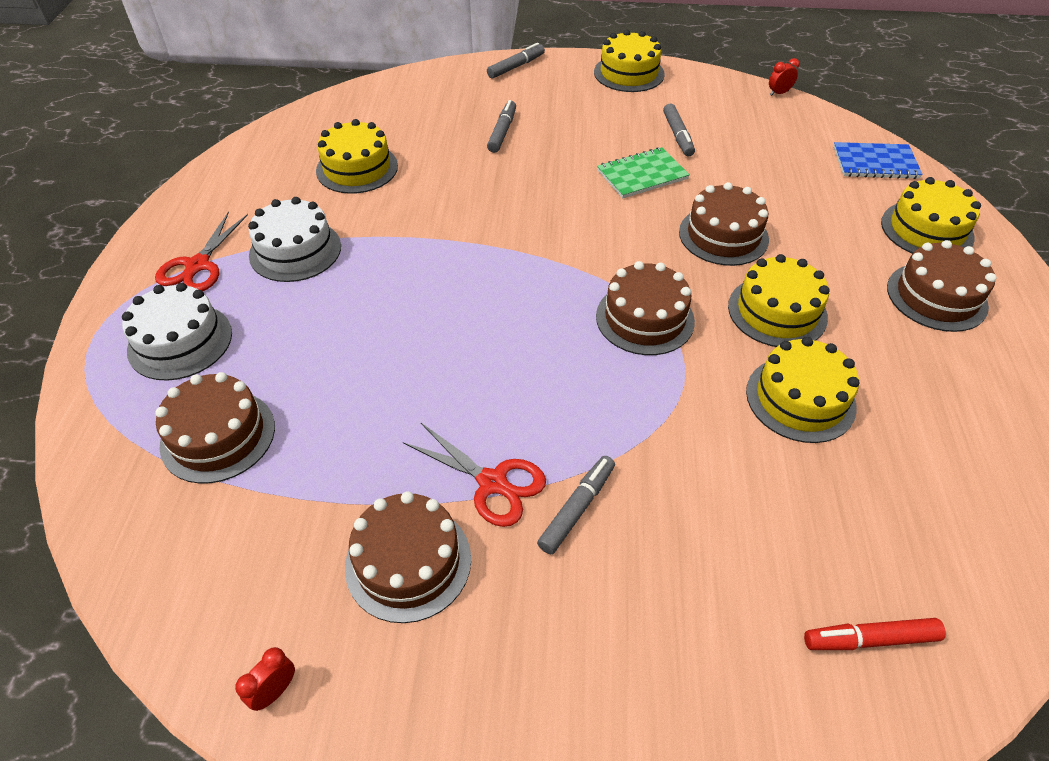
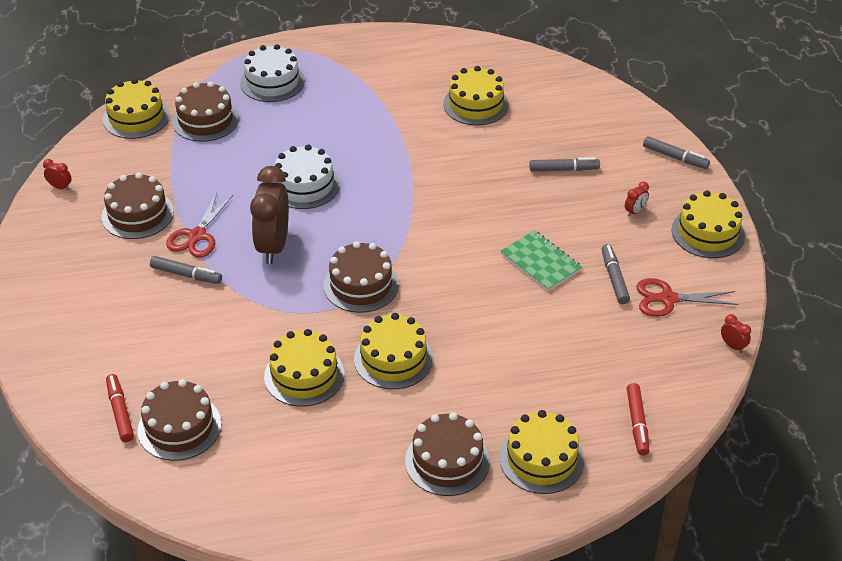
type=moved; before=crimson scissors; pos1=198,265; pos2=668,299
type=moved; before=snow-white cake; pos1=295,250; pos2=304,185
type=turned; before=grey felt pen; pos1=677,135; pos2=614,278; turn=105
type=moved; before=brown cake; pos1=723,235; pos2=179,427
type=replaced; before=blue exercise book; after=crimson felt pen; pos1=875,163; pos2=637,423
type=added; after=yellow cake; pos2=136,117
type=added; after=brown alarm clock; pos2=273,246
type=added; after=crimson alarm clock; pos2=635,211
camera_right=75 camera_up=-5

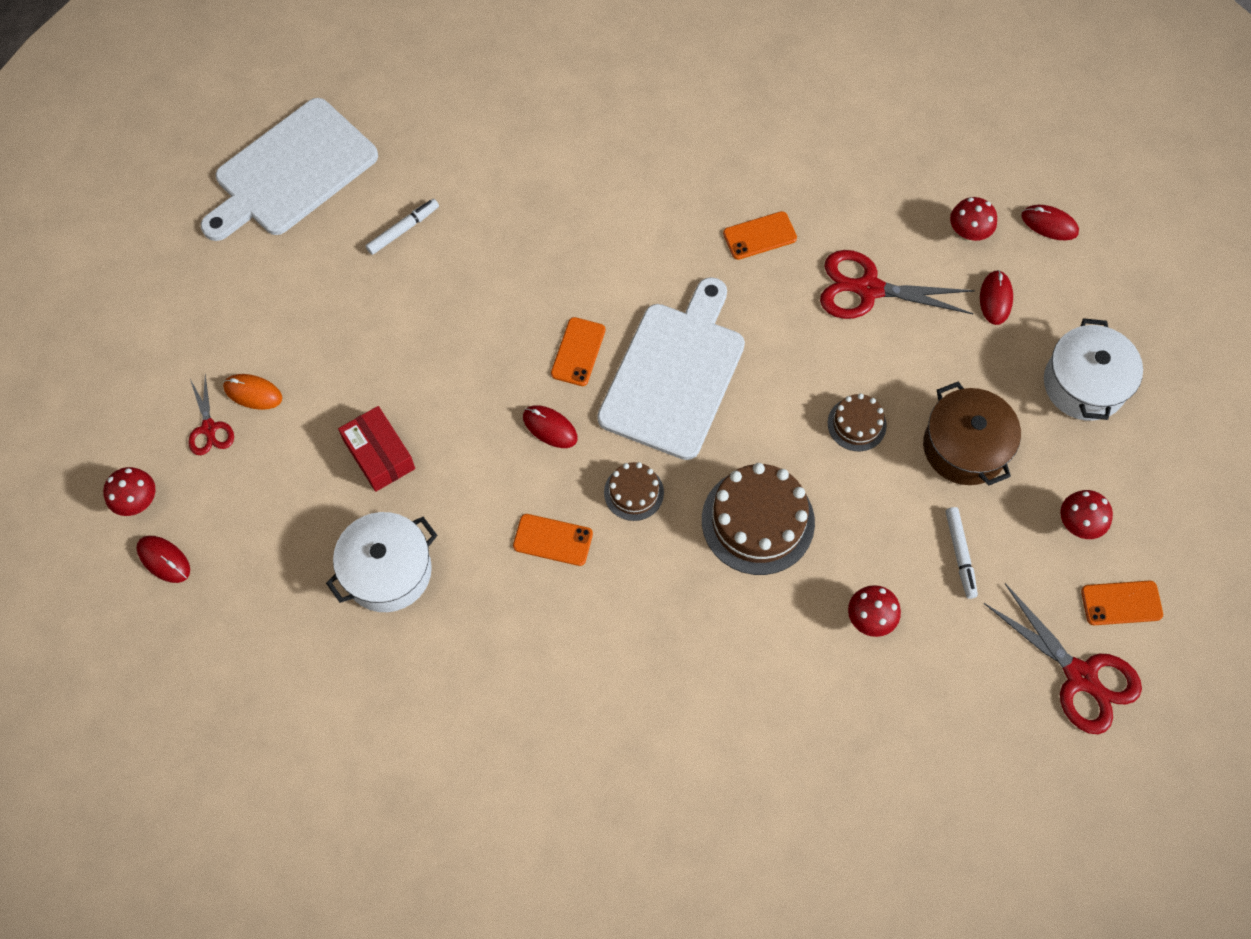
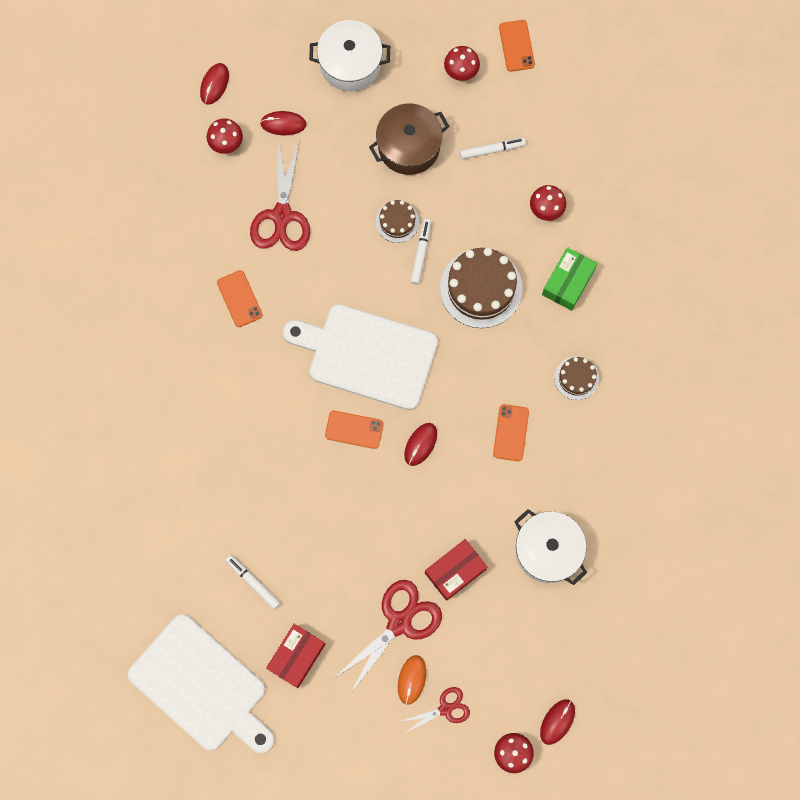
type=moved; before=brown cake; pos1=633,492; pos2=576,378
type=moved; before=crimson scissors; pos1=1080,676; pos2=399,623
type=added; after=crimson parcel; pos2=296,656
type=added; after=snow-white felt pen; pos2=421,253
type=added; after=green parcel; pos2=568,282
camera_right=-95 camera_up=10

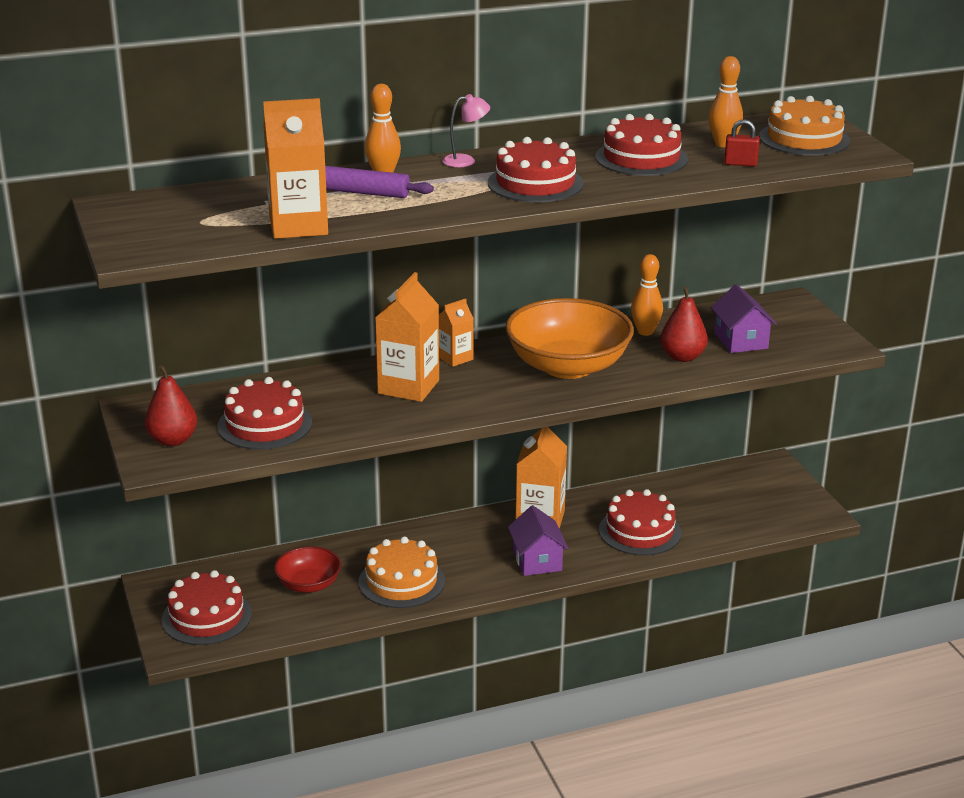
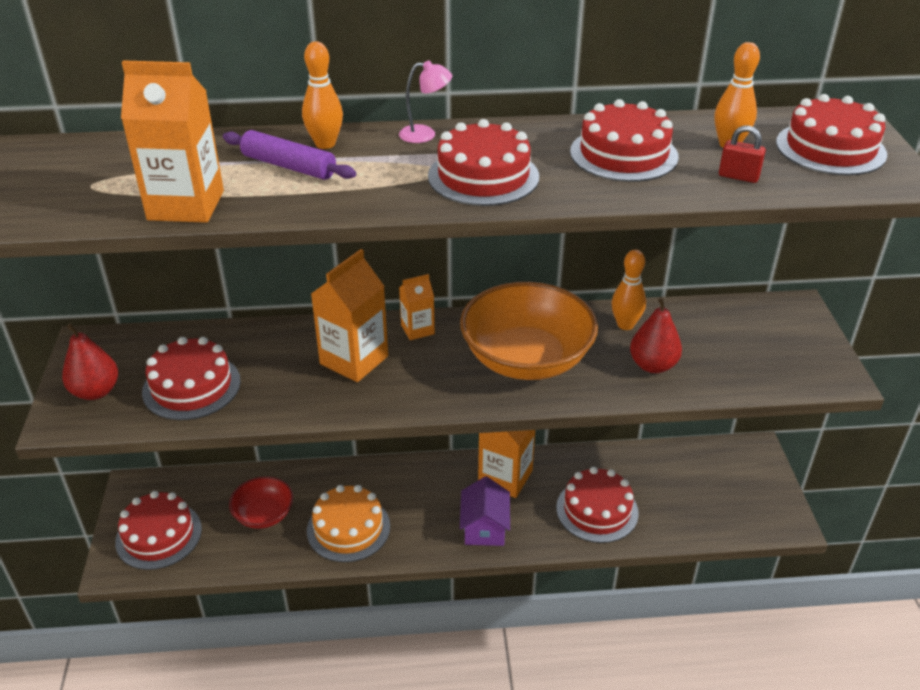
type=removed; before=royal purple house; pos1=741,341
type=recoloured; before=orange-coloured cake; after=crimson cake; pos1=804,139; pos2=830,148
camera_right=15 camera_up=10

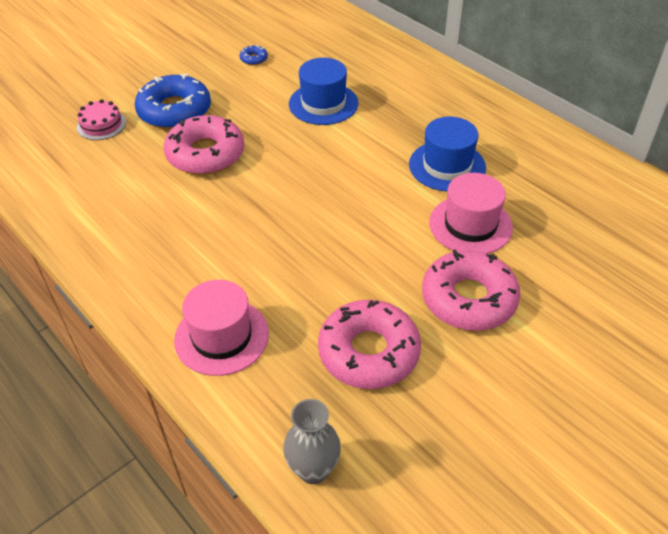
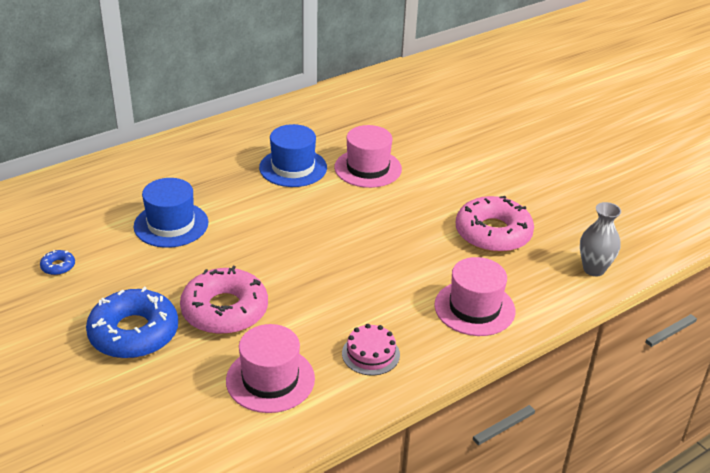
type=moved; before=pink cake; pos1=101,125; pos2=370,354
type=removed; before=pink donut; pos1=468,299
type=added; after=pink tall hat; pos2=270,379
camera_right=-85 camera_up=-10

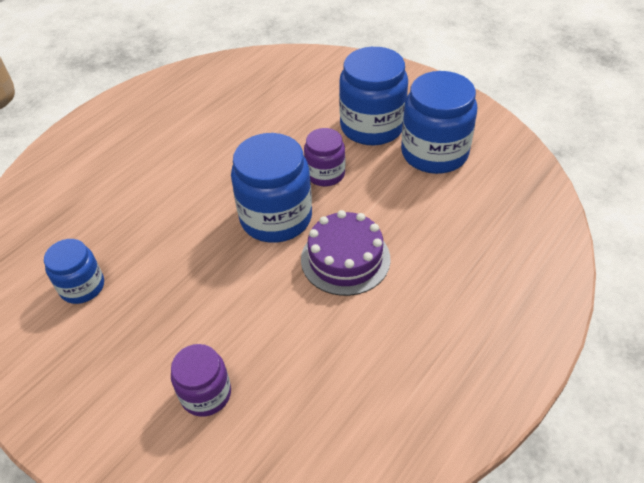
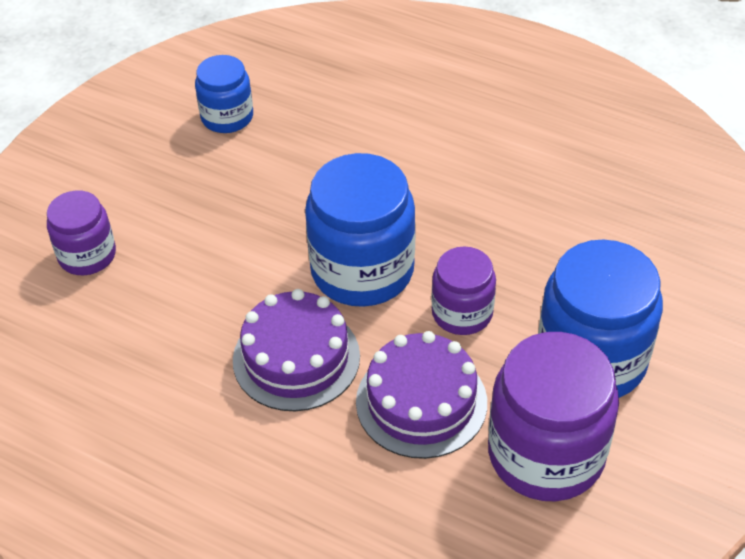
type=recoloured; before=blue jar; after=royal purple jar; pos1=434,153; pos2=546,454
type=added; after=royal purple cake; pos2=421,402
camera_right=80 camera_up=0

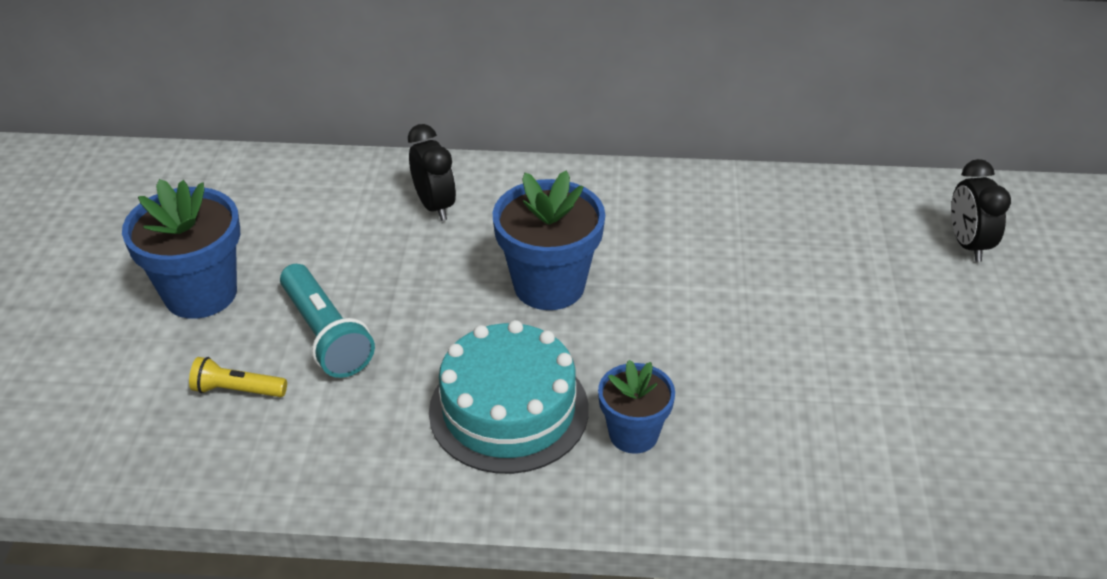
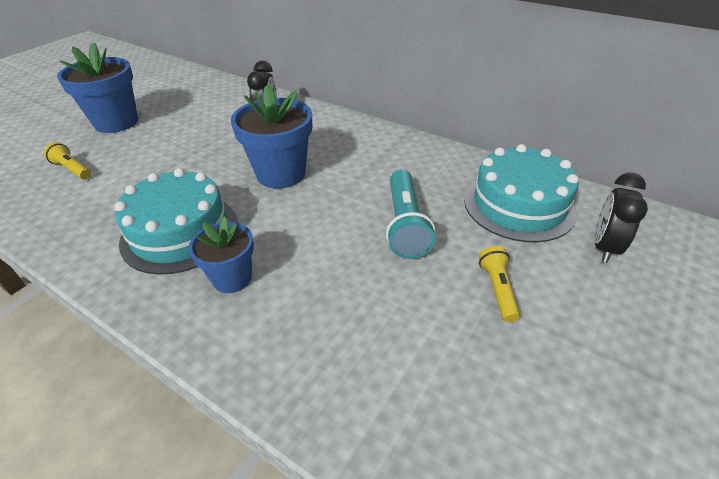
type=moved; before=aqua torch; pos1=326,335; pos2=405,224
type=added; after=aqua cake; pos2=519,205
type=added; after=yellow torch; pos2=497,289
camera_right=30 camera_up=0

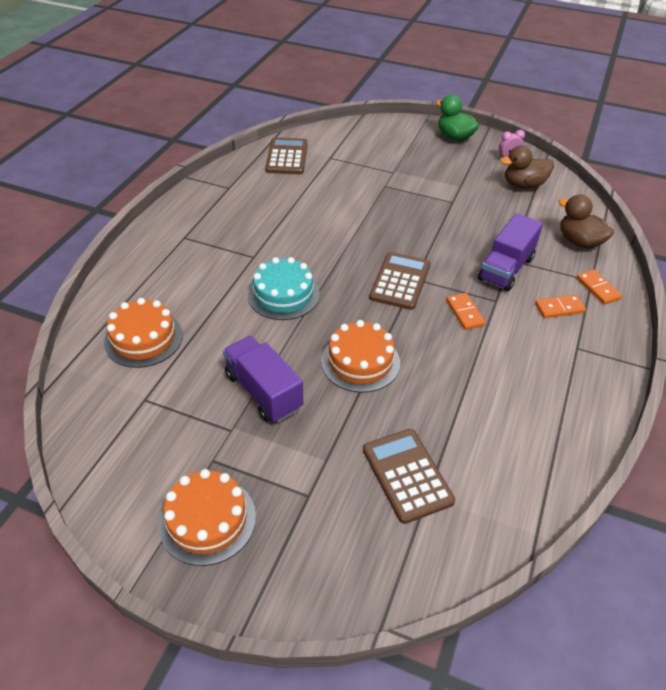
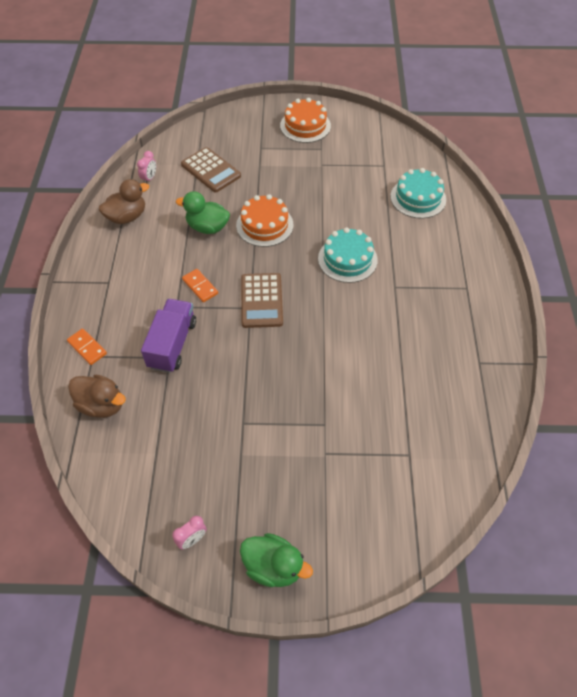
type=recoloured; before=orange-coloured cake; after=aqua cake; pos1=143,338; pos2=418,198
type=removed; before=royal purple lorry; pos1=263,392
type=removed; before=brown pocket calculator; pos1=287,157
type=moved; before=brown rubber duck; pos1=523,185; pos2=127,217
type=removed; before=orange-coloured domino tile; pos1=559,308
type=added; after=pink alarm clock; pos2=149,178
type=added; after=green rubber duck; pos2=207,227
camera_right=160 camera_up=10

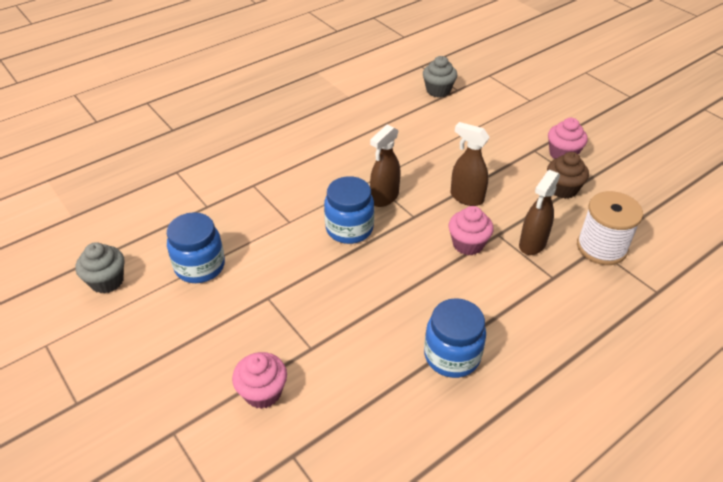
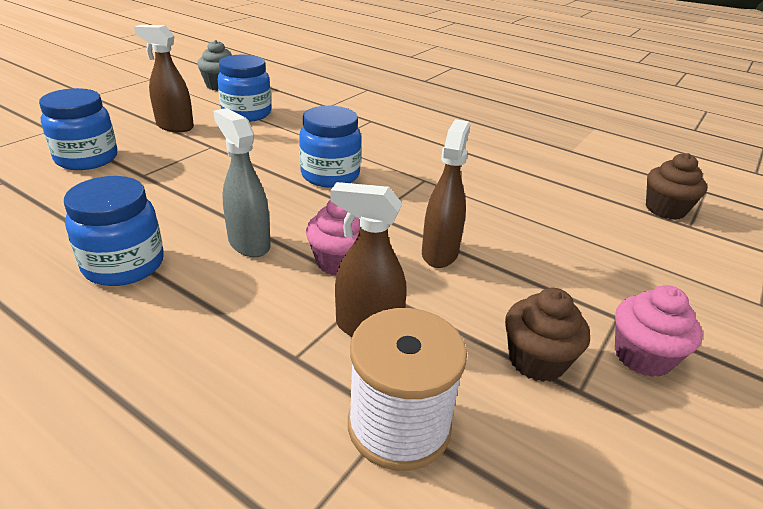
type=replaced; before=pink fairy cake; after=blue jar; pos1=262,392; pos2=87,159
type=moved; before=brown sprayer; pos1=384,198; pos2=174,126
type=recoloured; before=grey fairy cake; after=brown fairy cake; pos1=438,90; pos2=665,209
type=added; after=grey sprayer; pos2=249,243
camera_right=70 camera_up=-10

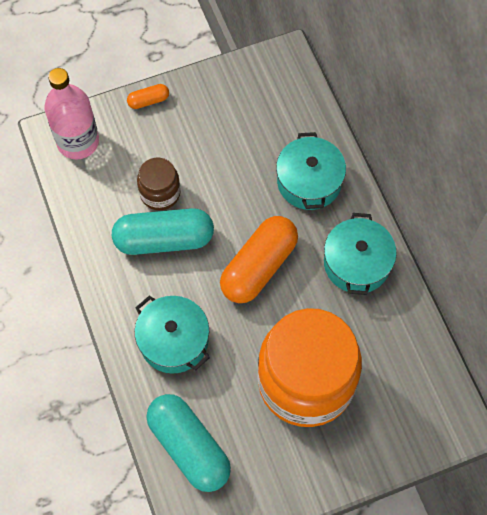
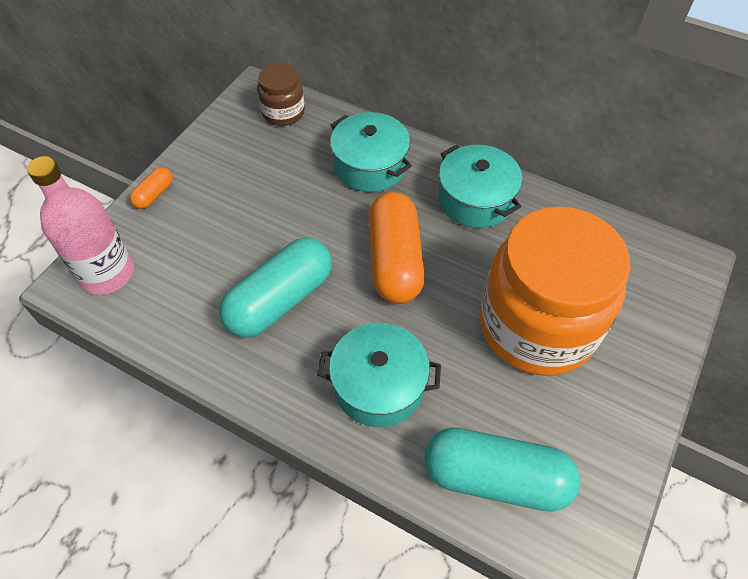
type=moved; before=brown jar; pos1=160,193; pos2=283,112
camera_right=-40 camera_up=-10

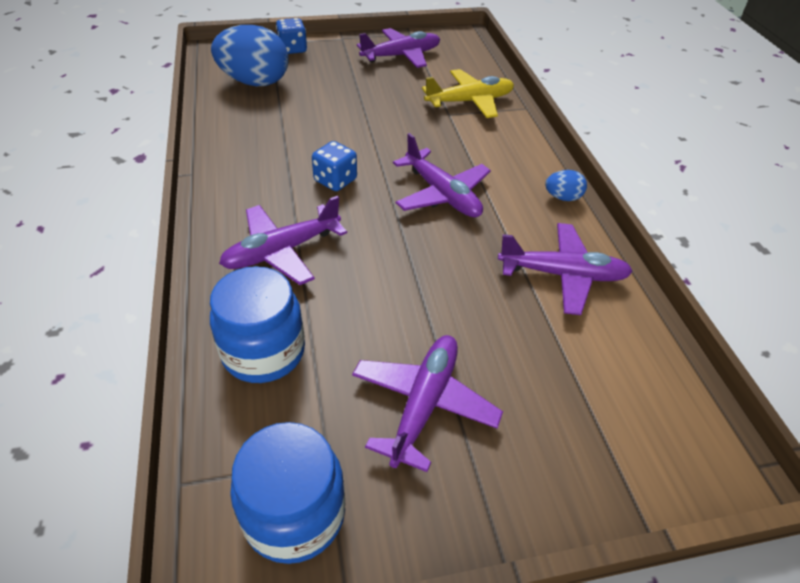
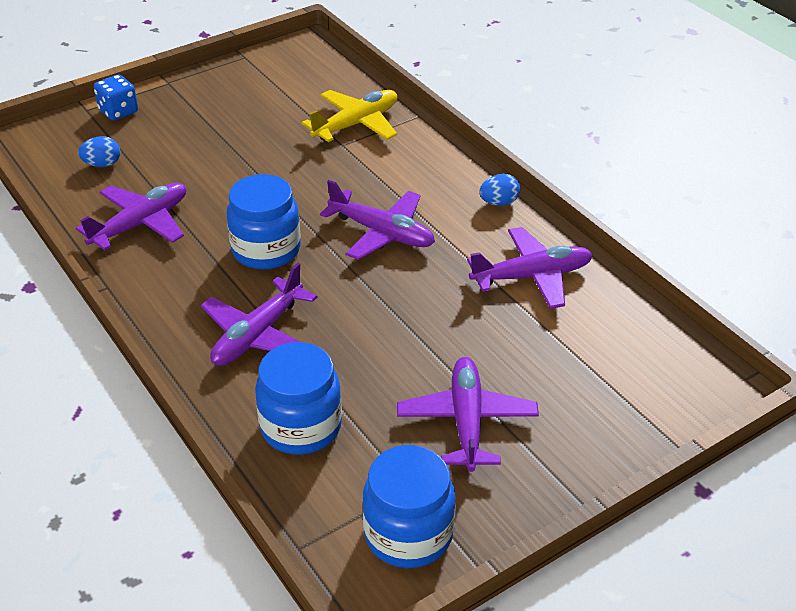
type=resized; before=blue egg; pos1=255,82; pos2=102,164; scale=0.45
type=replaced; before=blue die; after=blue jar; pos1=335,180; pos2=266,250
type=moved; before=royal purple plane; pos1=401,56; pos2=141,224
camera_right=-20 camera_up=-5

